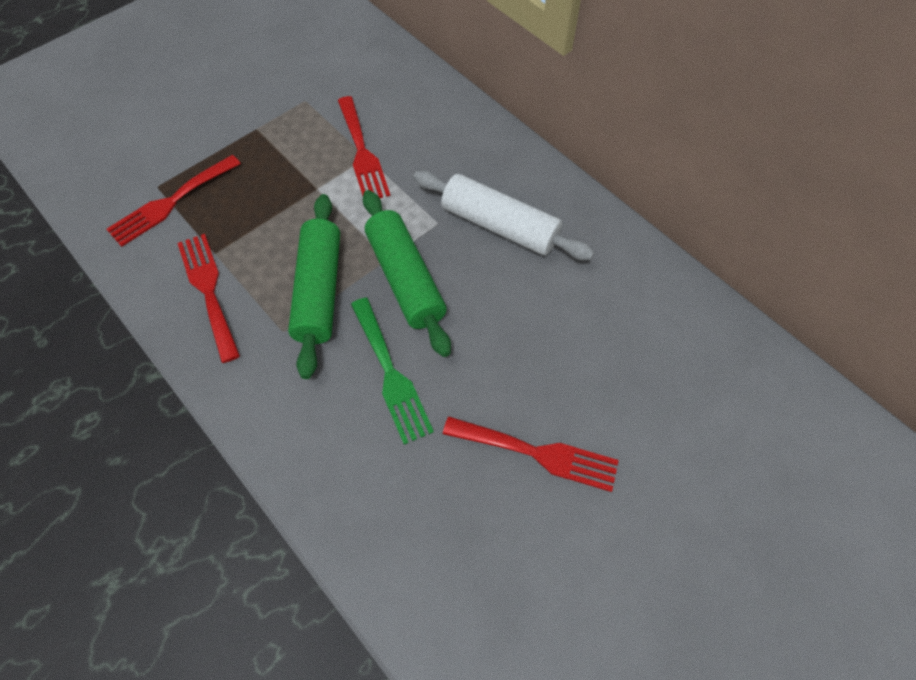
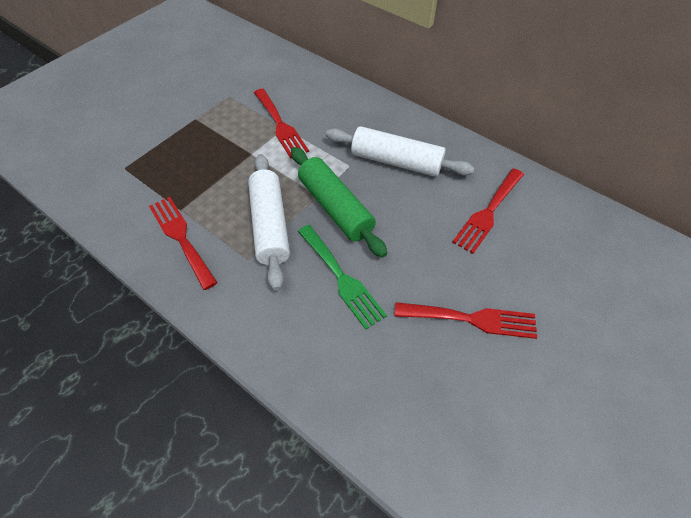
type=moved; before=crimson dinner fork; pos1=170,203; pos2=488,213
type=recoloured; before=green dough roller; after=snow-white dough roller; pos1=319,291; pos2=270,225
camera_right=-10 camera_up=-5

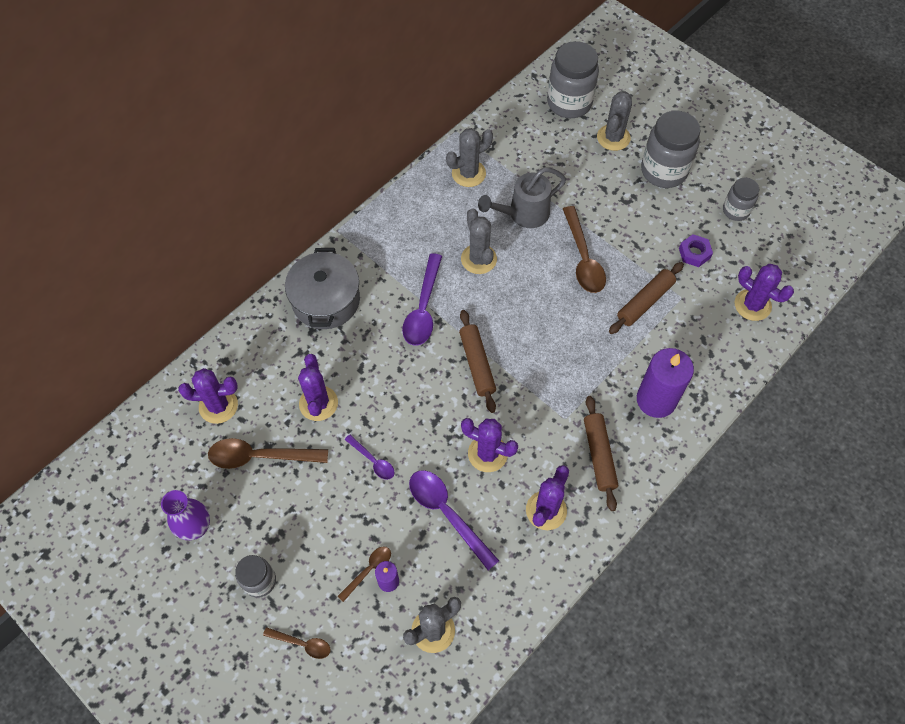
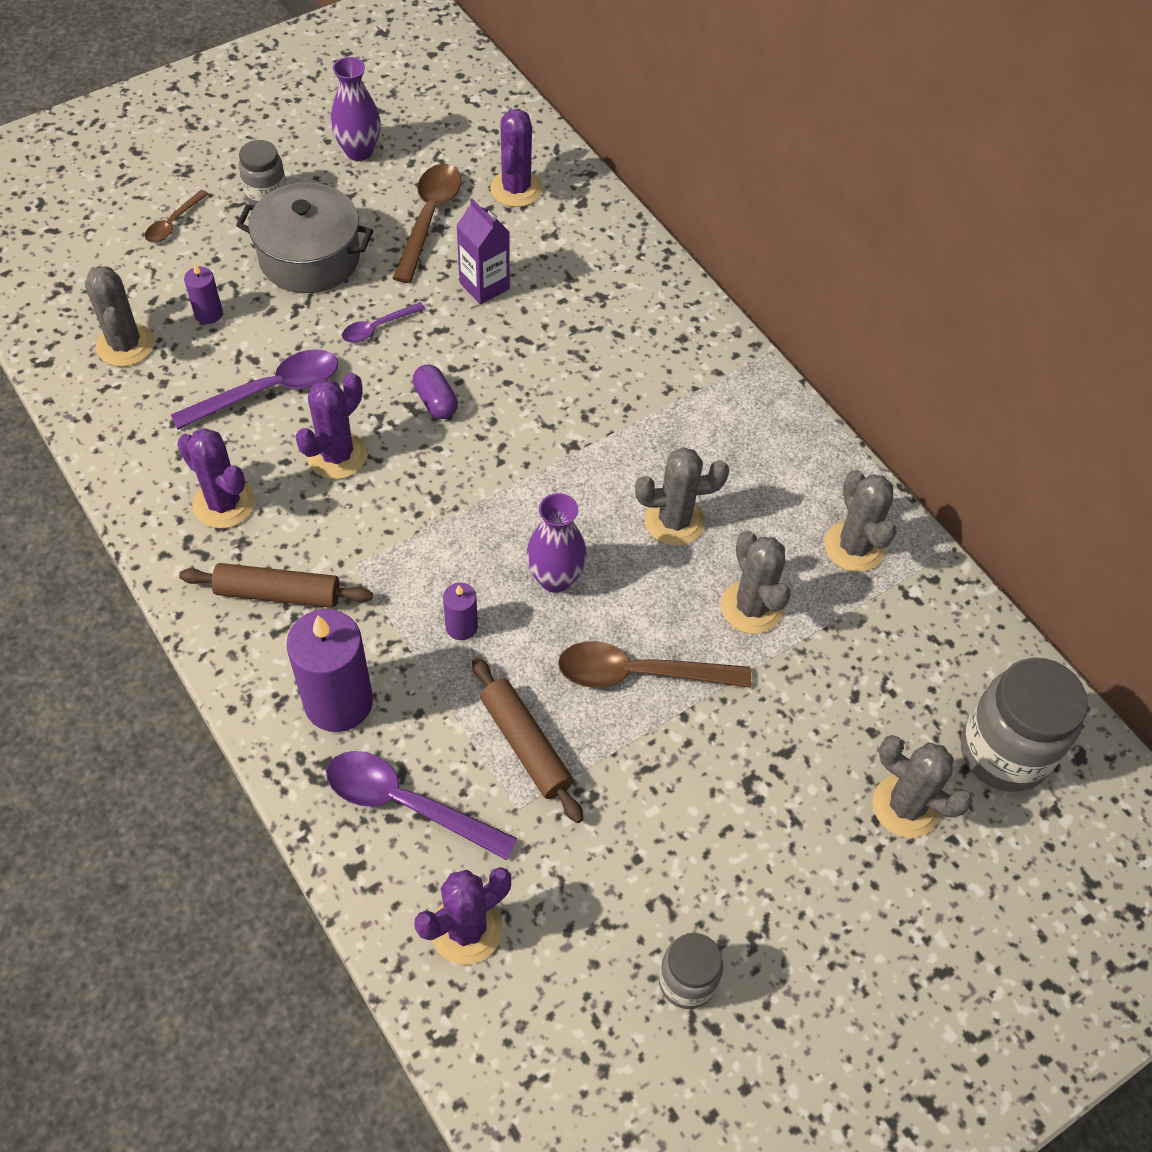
type=moved; before=grey cooking pot; pos1=326,300; pos2=309,258
type=replaced; before=royal purple saguaro cactus; after=royal purple milk carton; pos1=318,403; pos2=484,286
type=removed; before=brown spoon; pos1=368,570
type=moved; before=royal purple spoon; pos1=423,308; pos2=407,803
type=removed; before=brown dough roller; pos1=477,364
type=replaced; before=grey watering pot; after=grey saguaro cactus; pos1=523,214; pos2=751,607
type=removed; before=grey jar; pos1=664,171
type=removed; before=royal purple hex nut; pos1=694,253
type=added; after=royal purple pill shape; pos2=435,401
type=added; after=royal purple pillar candle; pos2=461,626
type=added; after=royal purple tall vase; pos2=555,578
camera_right=100 camera_up=-5

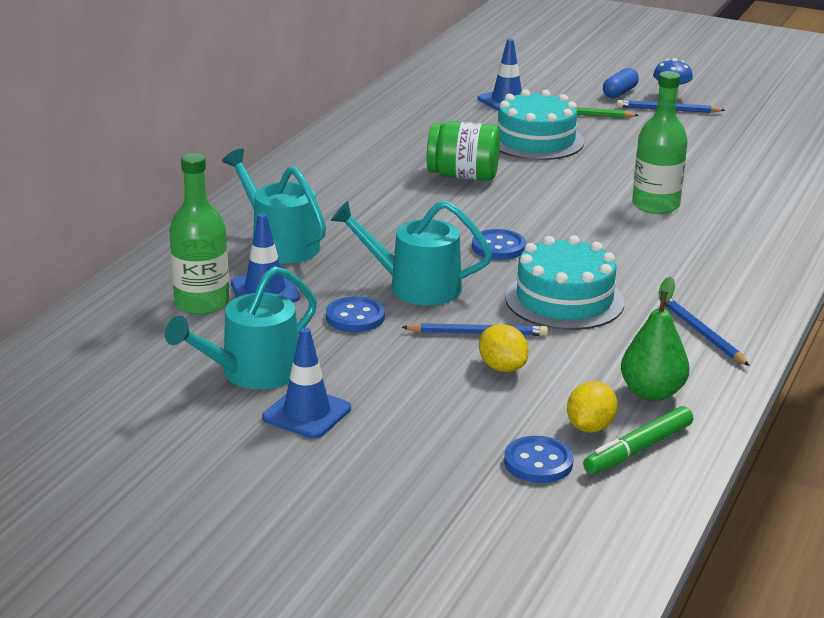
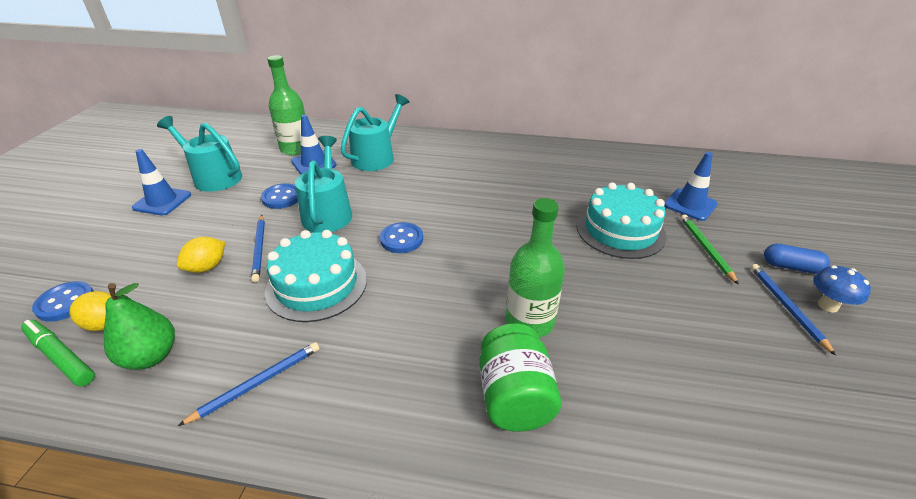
type=moved; before=green jar; pos1=463,176; pos2=514,397
camera_right=75 camera_up=10

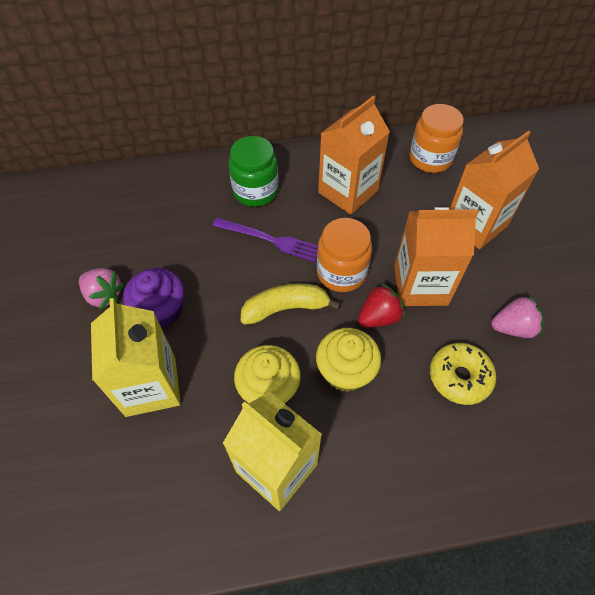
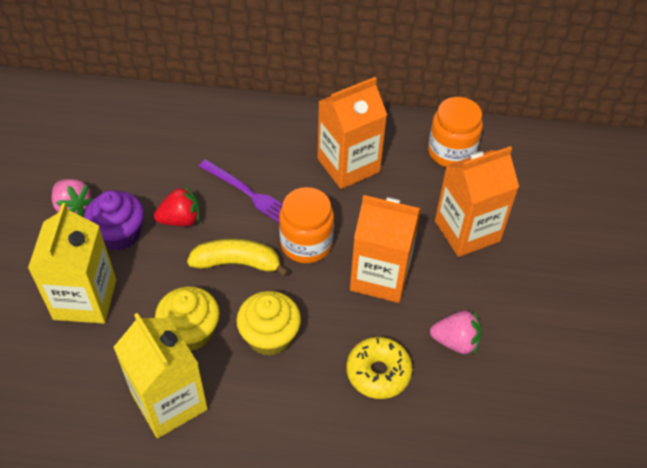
type=removed; before=green jar; pos1=255,191
type=moved; before=crimson strawberry; pos1=379,317; pos2=180,219
camera_right=15 camera_up=-5

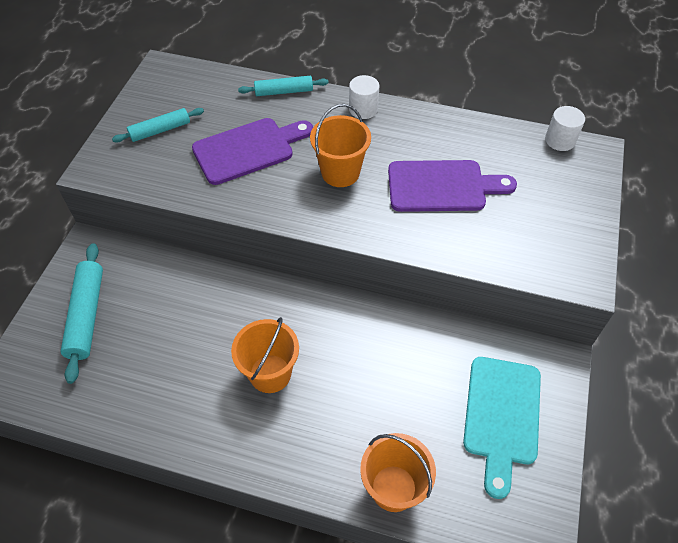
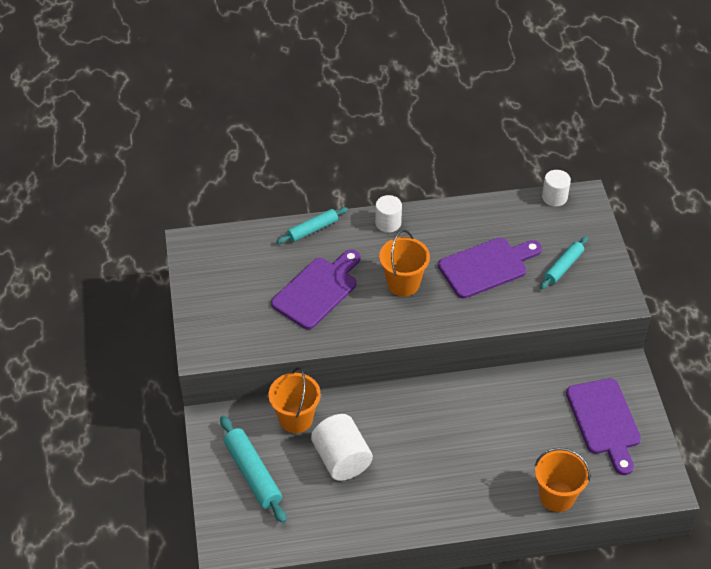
type=moved; before=aqua dough roller; pos1=160,130; pos2=563,267
type=moved; before=orange-coloured sand bucket; pos1=270,373; pos2=296,419
type=recoloured; before=aqua cutting board; after=royal purple cutting board; pos1=501,416; pos2=604,421
type=added; after=snow-white cylinder; pos2=341,459
camera_right=-25 camera_up=-5

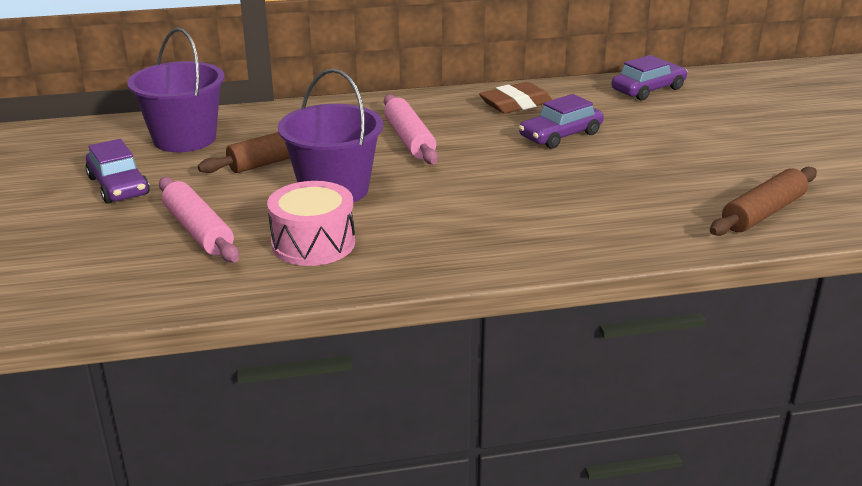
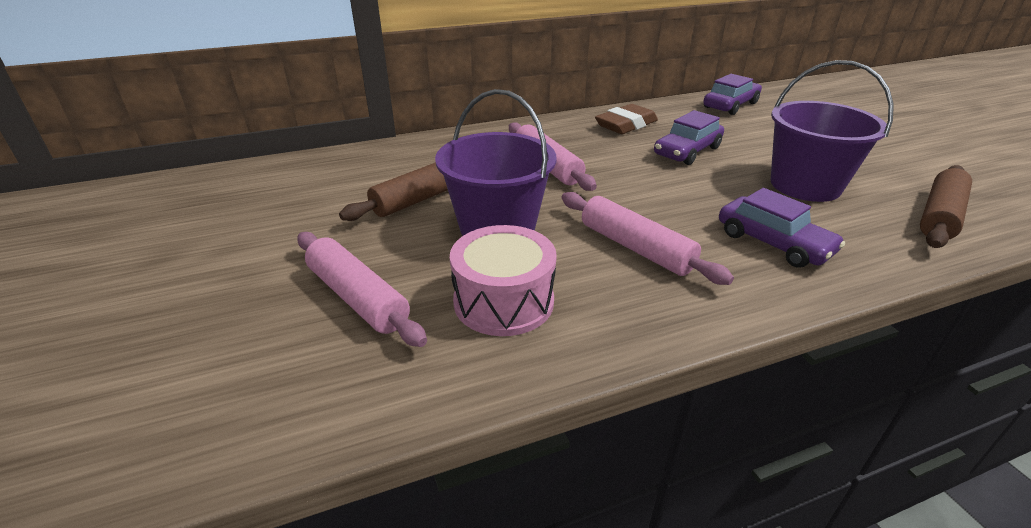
type=moved; before=royal purple car; pos1=118,186; pos2=773,243
type=moved; before=royal purple sand bucket; pos1=184,139; pos2=805,185
type=added; after=pink dough roller; pos2=635,248
camera_right=-10 camera_up=5

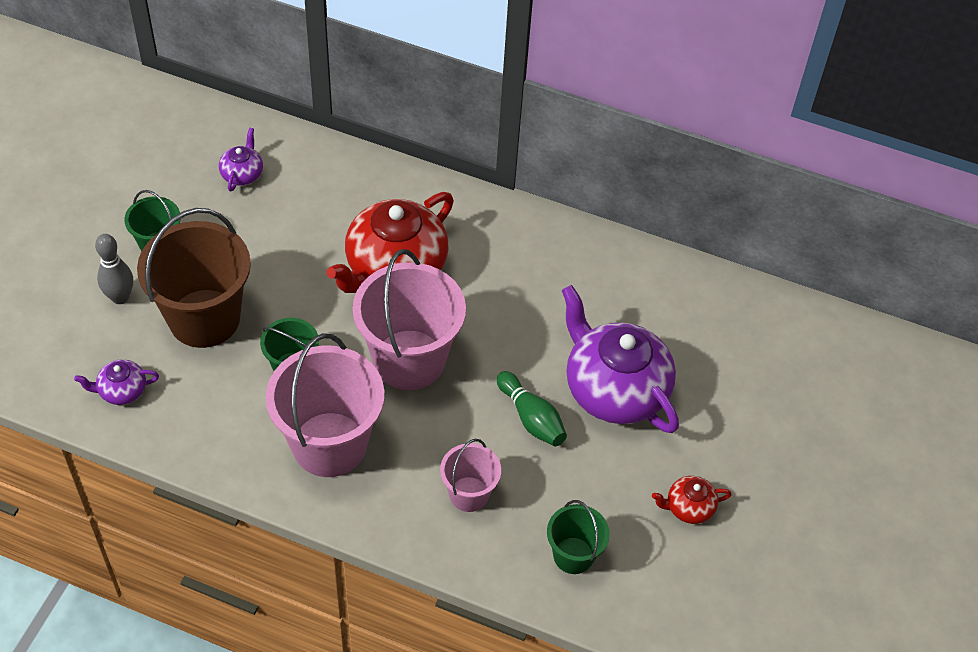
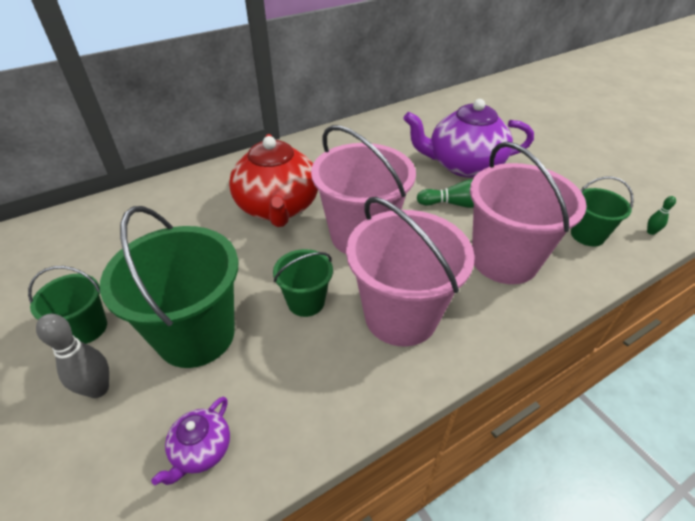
type=recoloured; before=brown sand bucket; after=green sand bucket; pos1=204,318; pos2=196,335
type=removed; before=royal purple teapot; pos1=242,174
type=resized; before=pink sand bucket; pos1=469,494; pos2=504,260; scale=1.91
type=removed; before=crimson teapot; pos1=688,507
type=added; after=green tenpin; pos2=651,232
camera_right=-50 camera_up=-10

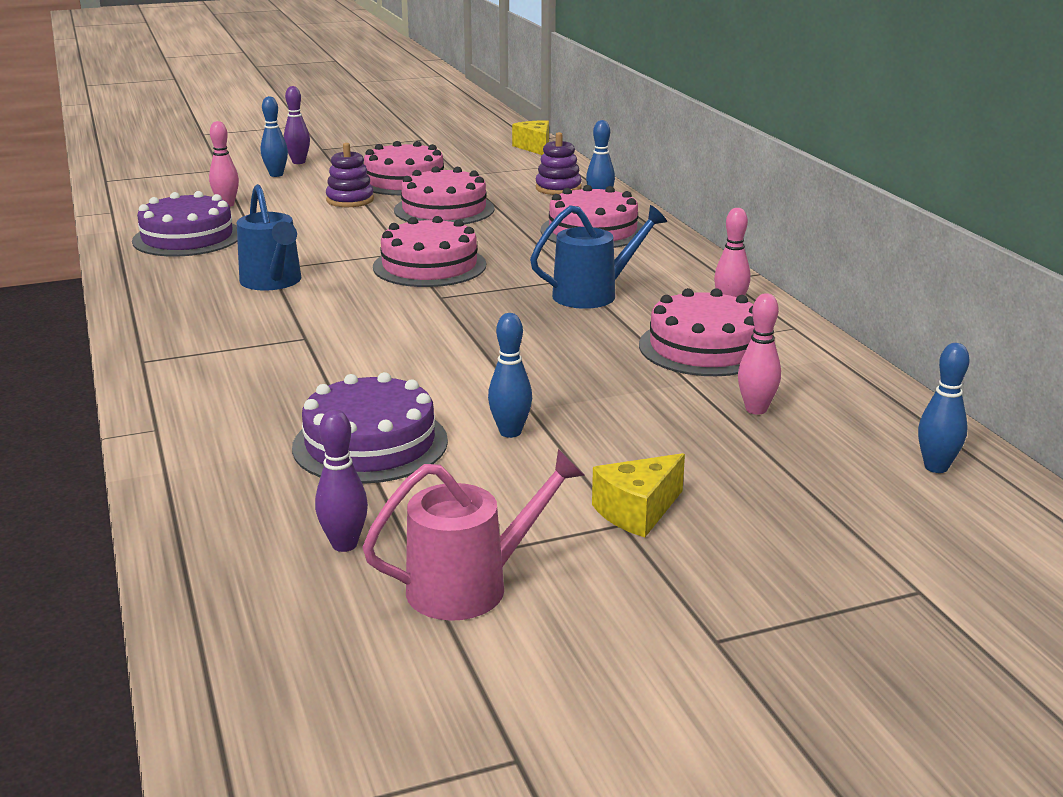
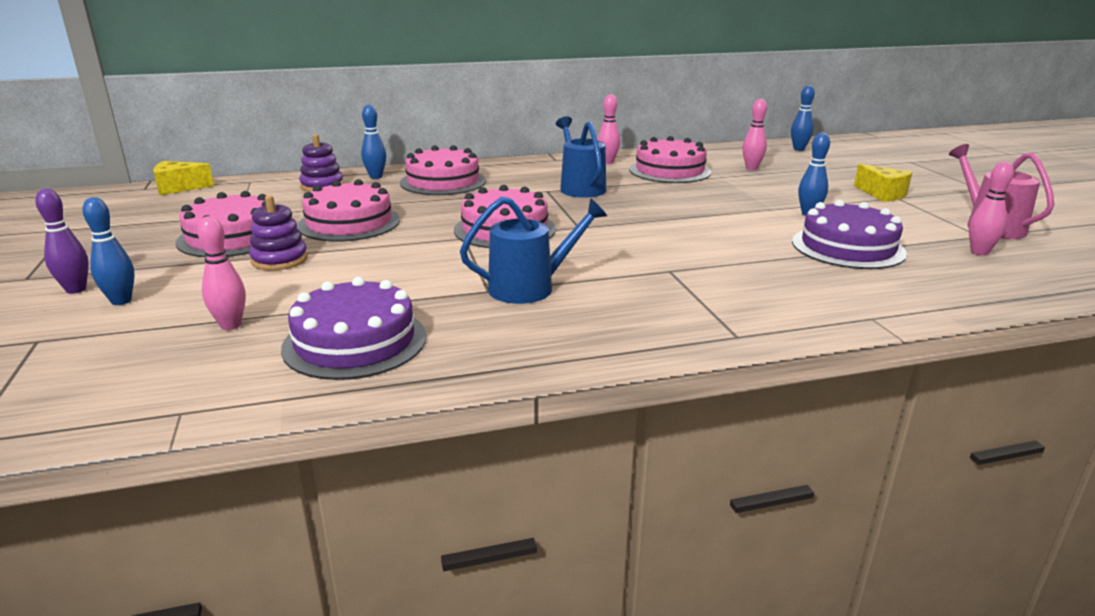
type=recoloured; before=royal purple tenpin; after=pink tenpin; pos1=344,544; pos2=979,252
camera_right=-85 camera_up=0

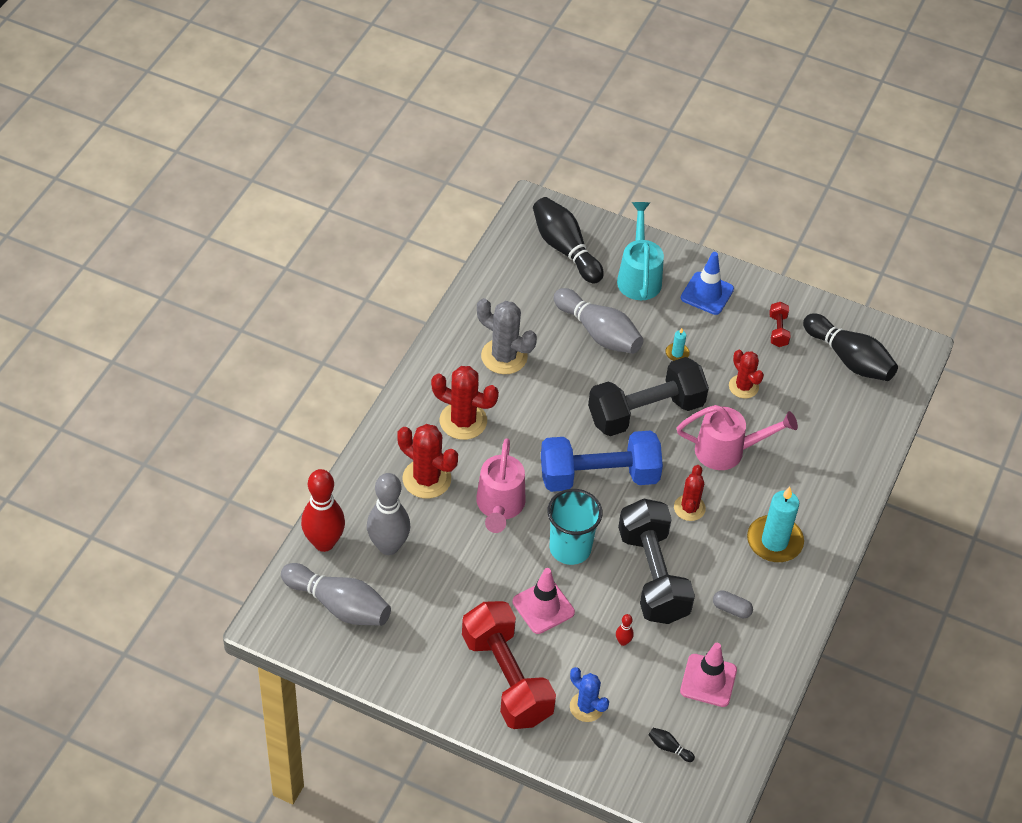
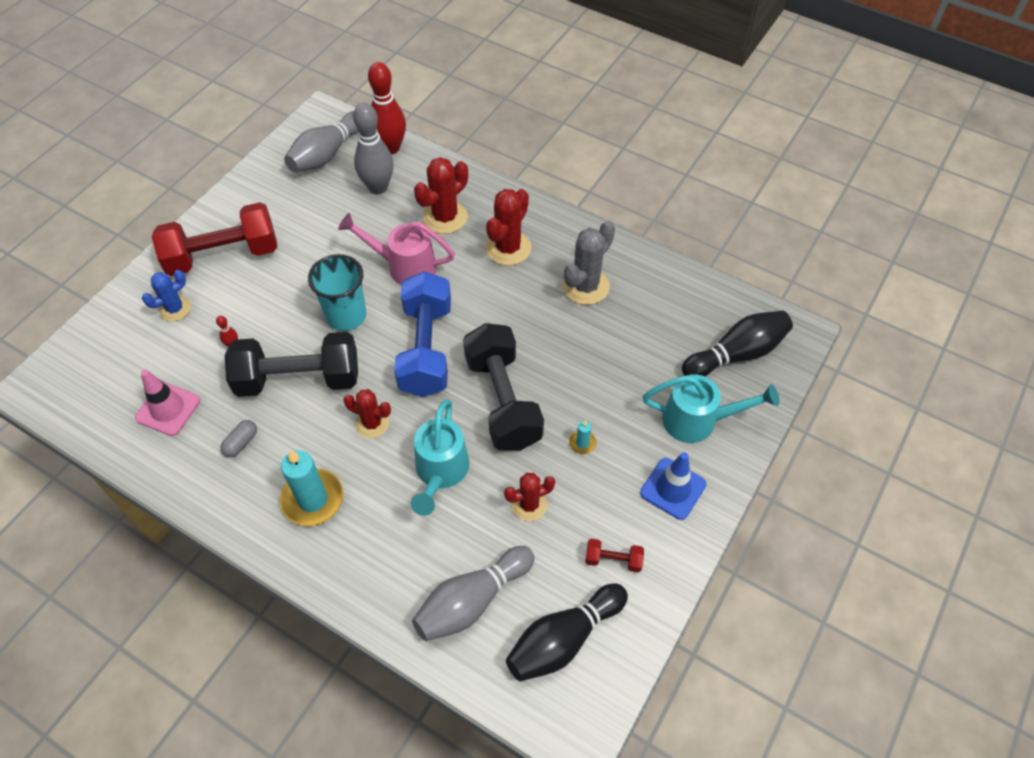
type=removed; before=pink safety cone; pos1=543,607
type=moved; before=grey tenpin; pos1=598,333; pos2=472,601
type=removed; before=ebony tenpin; pos1=669,748
type=recoloured; before=pink watering pot; after=aqua watering pot; pos1=727,451; pos2=440,472
camera_right=100 camera_up=5

